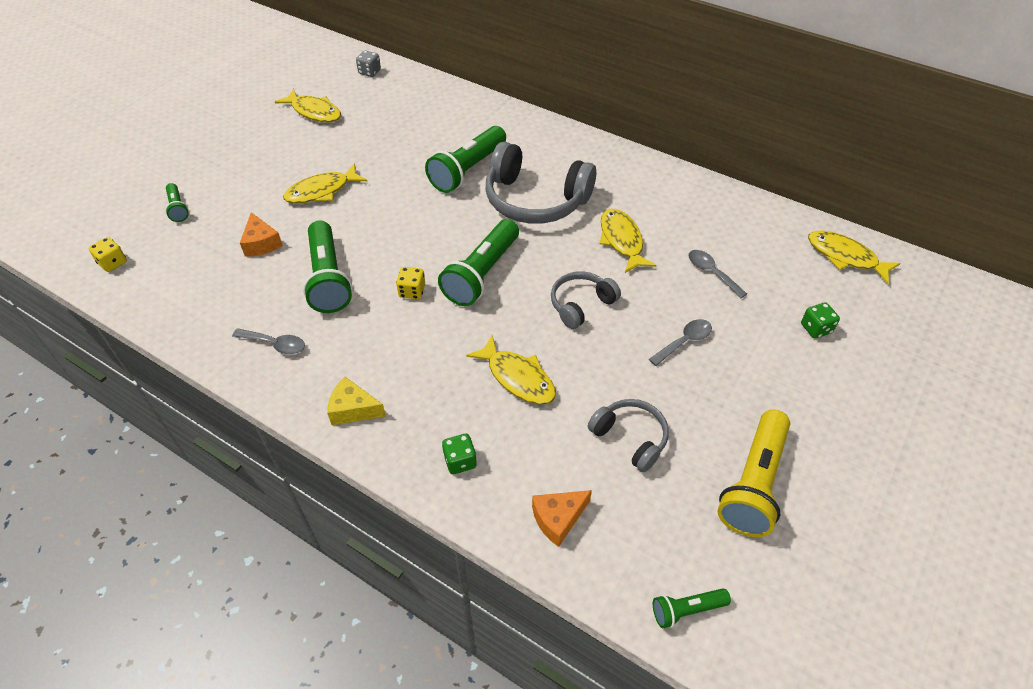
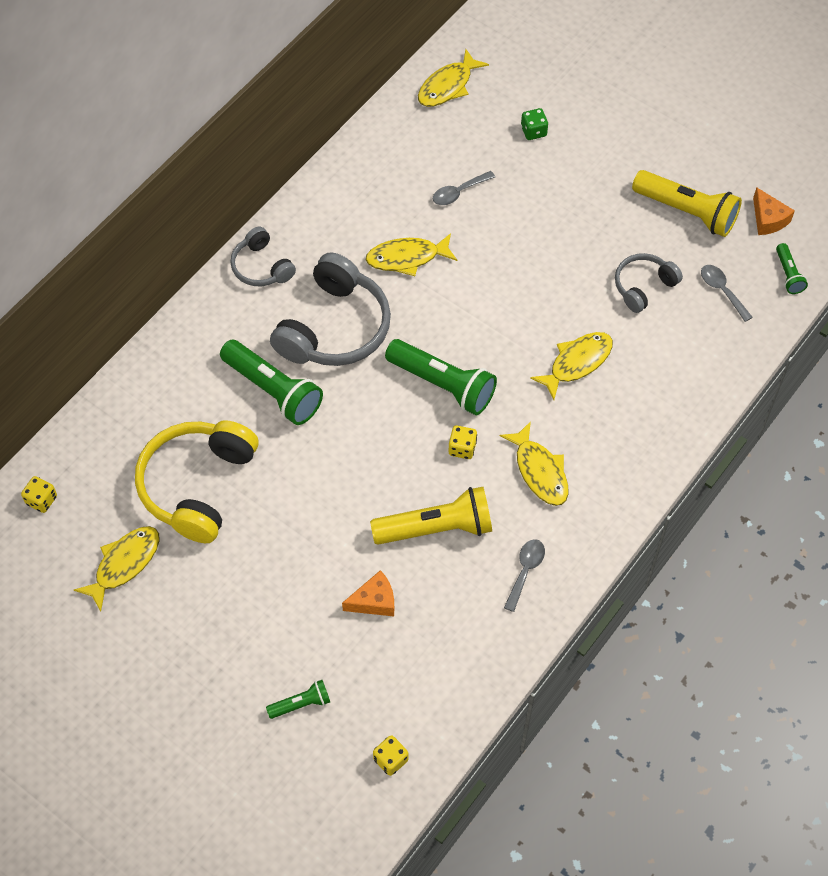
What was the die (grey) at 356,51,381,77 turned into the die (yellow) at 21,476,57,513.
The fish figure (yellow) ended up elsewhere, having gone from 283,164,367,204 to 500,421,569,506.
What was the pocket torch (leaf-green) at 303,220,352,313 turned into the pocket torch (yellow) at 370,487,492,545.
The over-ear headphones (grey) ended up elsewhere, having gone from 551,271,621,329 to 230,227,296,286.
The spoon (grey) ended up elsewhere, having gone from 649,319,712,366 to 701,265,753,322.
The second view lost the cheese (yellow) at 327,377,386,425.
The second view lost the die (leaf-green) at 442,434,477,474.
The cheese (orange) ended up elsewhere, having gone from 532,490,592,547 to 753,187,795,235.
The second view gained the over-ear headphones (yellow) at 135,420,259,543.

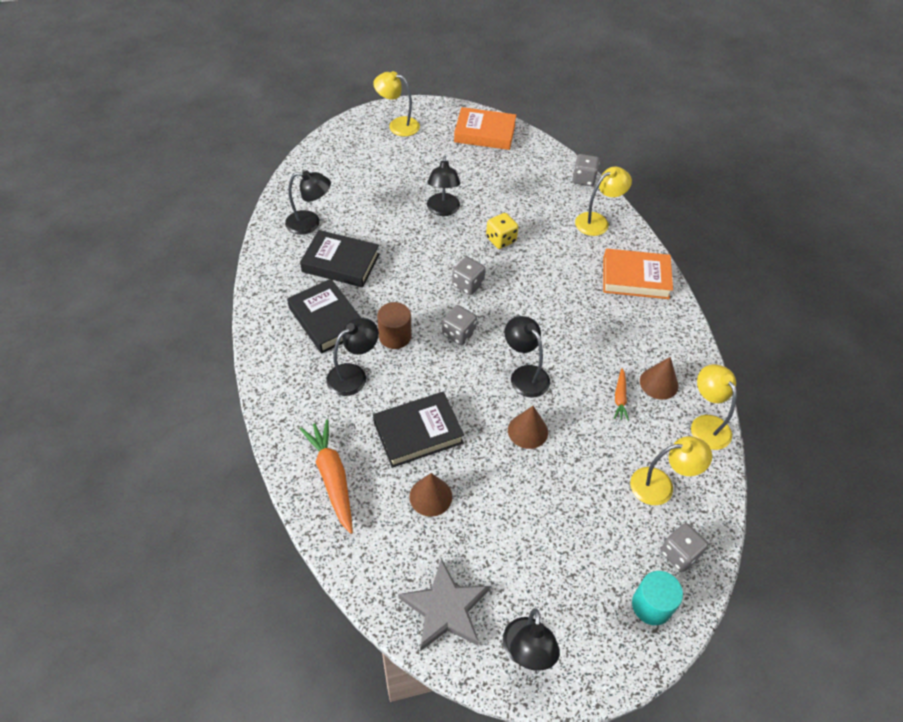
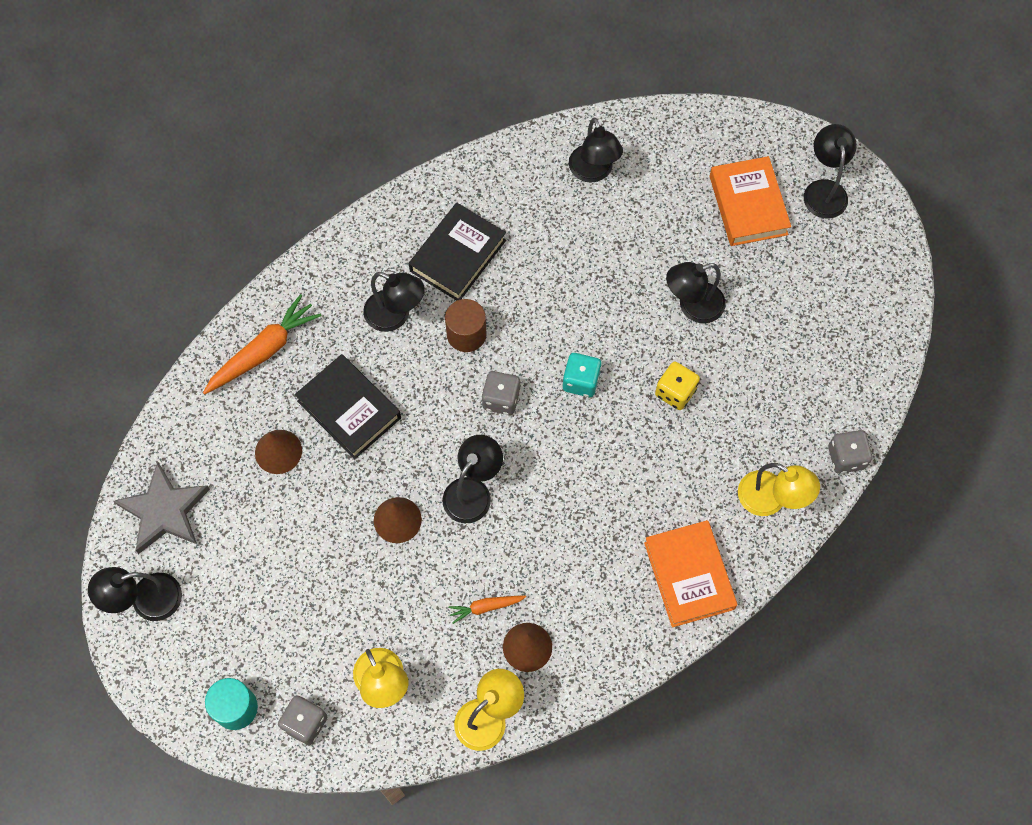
What was the desk lamp (yellow) at 373,71,420,136 turned into the desk lamp (ebony) at 804,124,857,219.
The hardback (orange) ended up elsewhere, having gone from 454,107,516,150 to 709,156,791,246.
The second view lost the hardback (ebony) at 300,230,379,287.
What was the die (grey) at 452,257,485,295 turned into the die (turquoise) at 562,353,602,397.

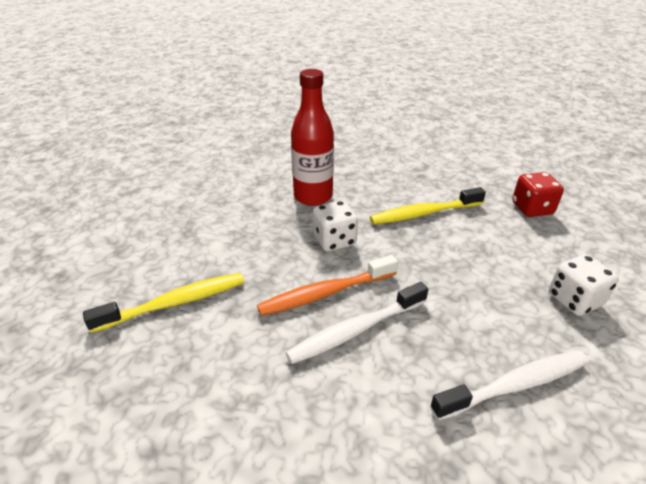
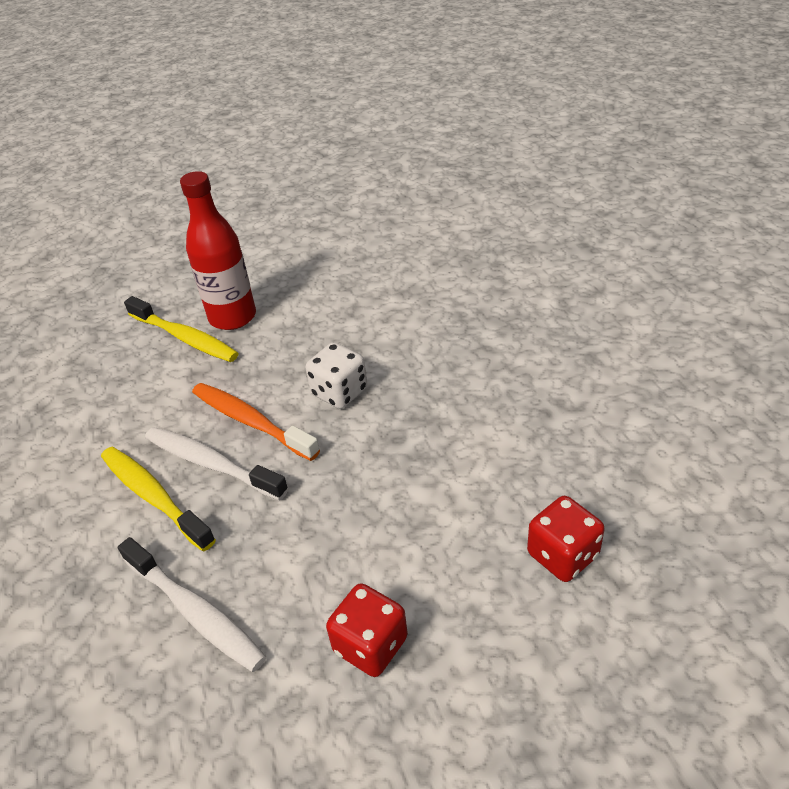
The bottle (crimson) ended up elsewhere, having gone from 291,69,334,206 to 180,171,256,330.
The tooth brush (yellow) ended up elsewhere, having gone from 370,187,486,224 to 101,447,216,551.
What was the die (pure white) at 549,254,619,316 turned into the die (crimson) at 326,583,408,677.

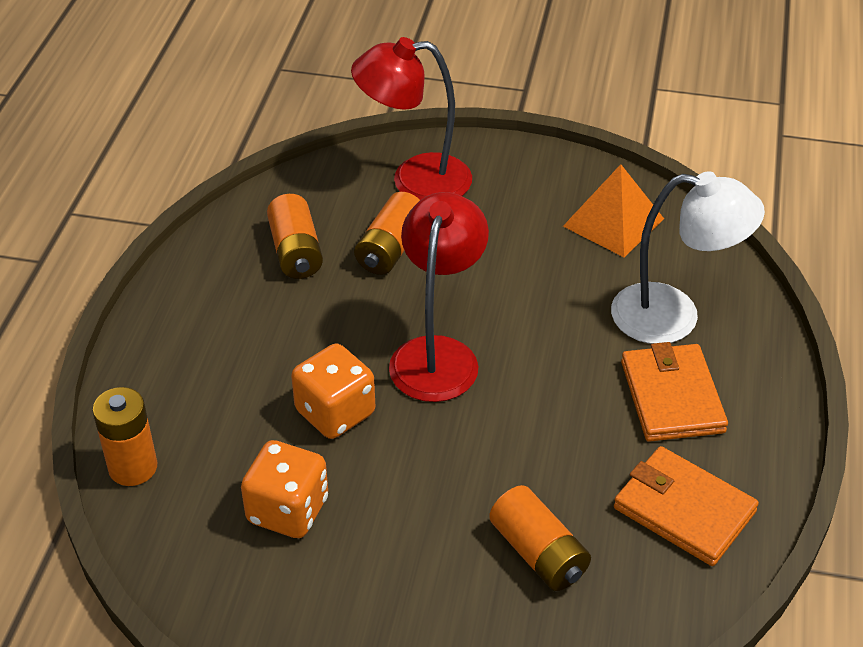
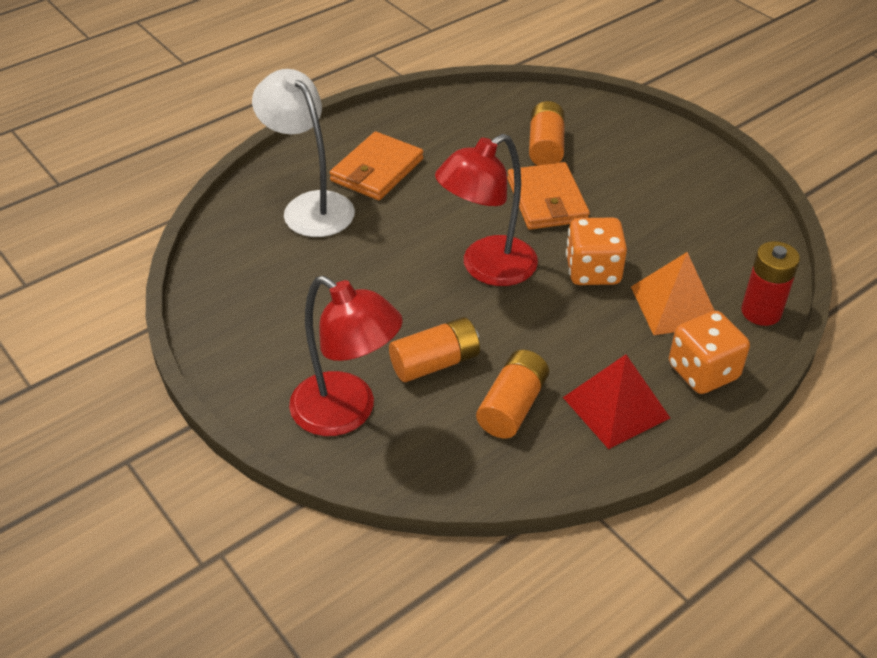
The pyramid (orange) ended up elsewhere, having gone from 563,164,664,257 to 631,252,715,335.
What was the power cell (orange) at 92,387,157,486 turned into the power cell (crimson) at 741,241,800,326.
The die (orange) ended up elsewhere, having gone from 241,440,328,538 to 669,311,750,394.
The wallet (orange) ended up elsewhere, having gone from 614,446,759,566 to 507,162,590,230.
The second view gained the pyramid (crimson) at 563,354,670,449.

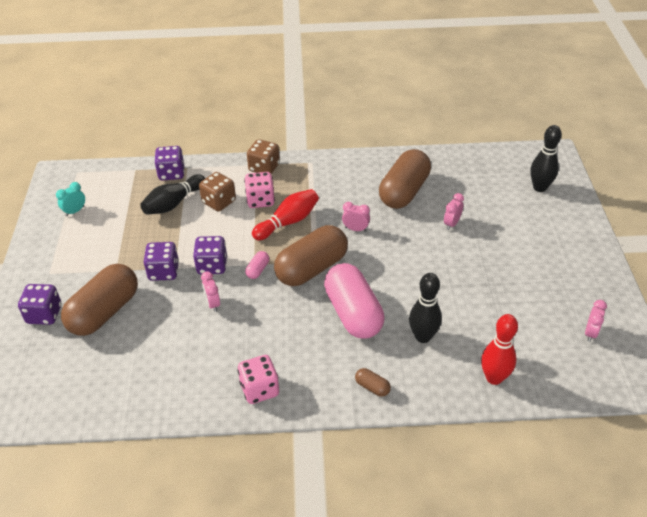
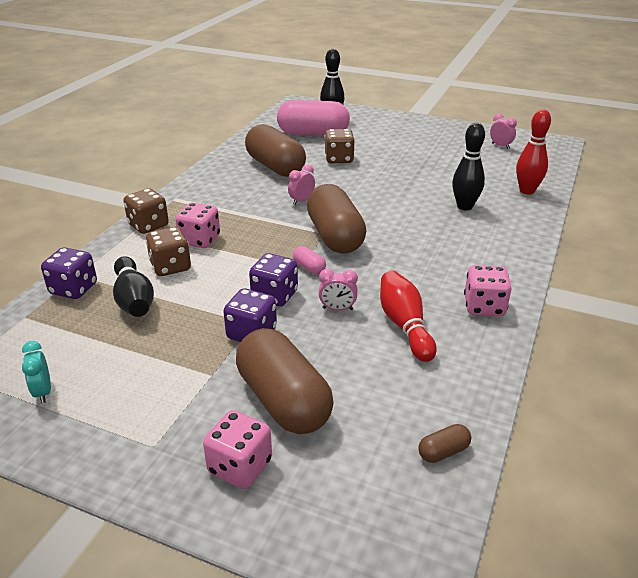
The skittle (crimson) ended up elsewhere, having gone from 252,189,319,240 to 380,271,437,362.
Where the alarm clock (rosy) stood at 444,193,464,230, the die (russet) came to stand at 325,129,355,163.
The pill (rosy) ended up elsewhere, having gone from 324,263,385,339 to 277,100,350,136.
What was the die (purple) at 18,284,61,325 turned into the die (rosy) at 203,410,272,489.
The pill (russet) ended up elsewhere, having gone from 355,368,391,397 to 418,424,471,463.

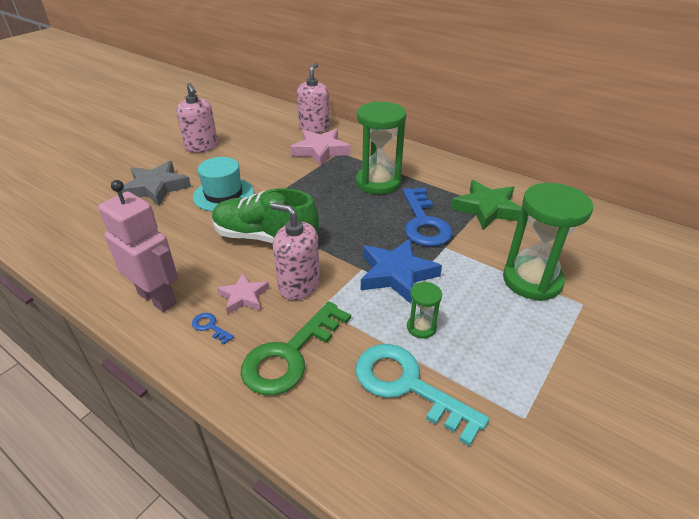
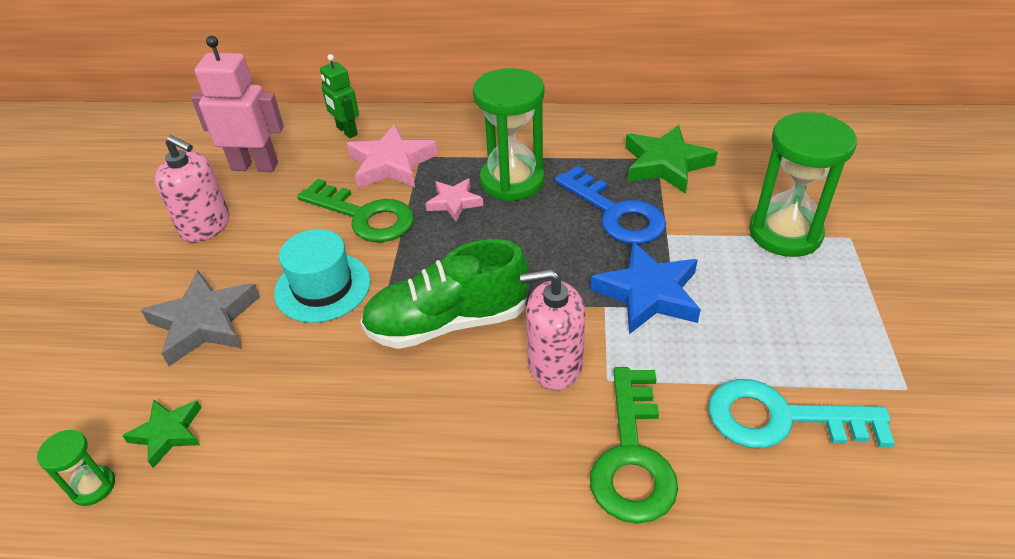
Where the pump bottle (rosy) stood at 297,63,330,133, the robot figure (leaf-green) came to stand at 320,54,359,138.
The robot figure (rosy) ended up elsewhere, having gone from 98,180,178,312 to 191,36,284,172.
The star shape (rosy) ended up elsewhere, having gone from 217,273,269,315 to 425,178,483,221.
The sand timer (leaf-green) ended up elsewhere, having gone from 407,282,442,339 to 37,430,115,506.
The second view lost the door key (cobalt) at 192,313,234,345.
The second view gained the door key (leaf-green) at 297,179,414,242.
The second view gained the star shape (leaf-green) at 122,399,201,468.

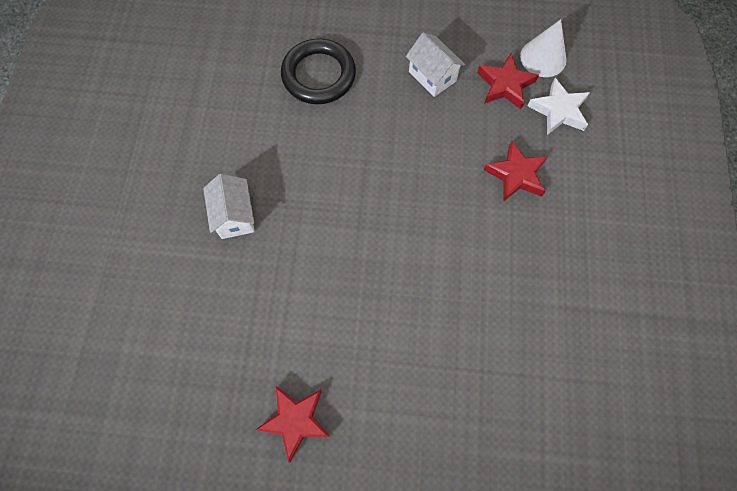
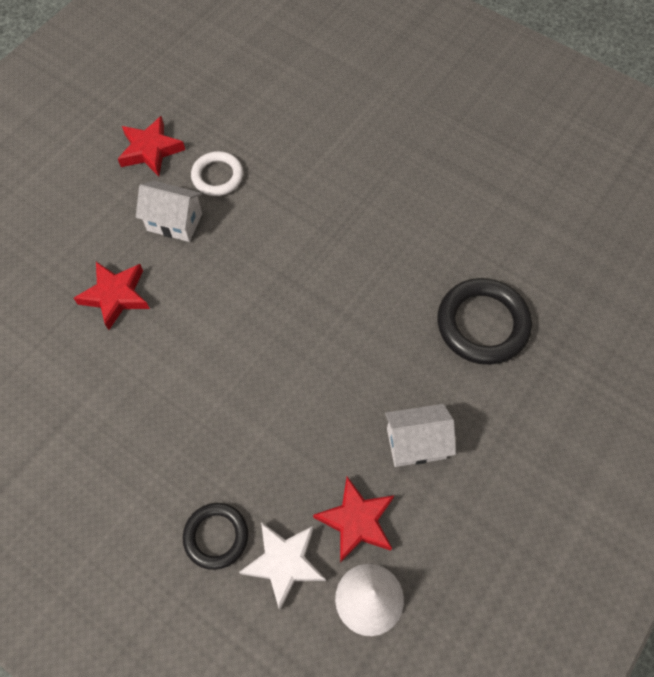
The star shape (crimson) ended up elsewhere, having gone from 484,141,548,202 to 74,262,150,330.
The house (pure white) ended up elsewhere, having gone from 203,174,255,239 to 136,181,202,242.
The second view gained the torus (pure white) at 191,151,243,196.
The second view gained the torus (ebony) at 183,503,248,570.

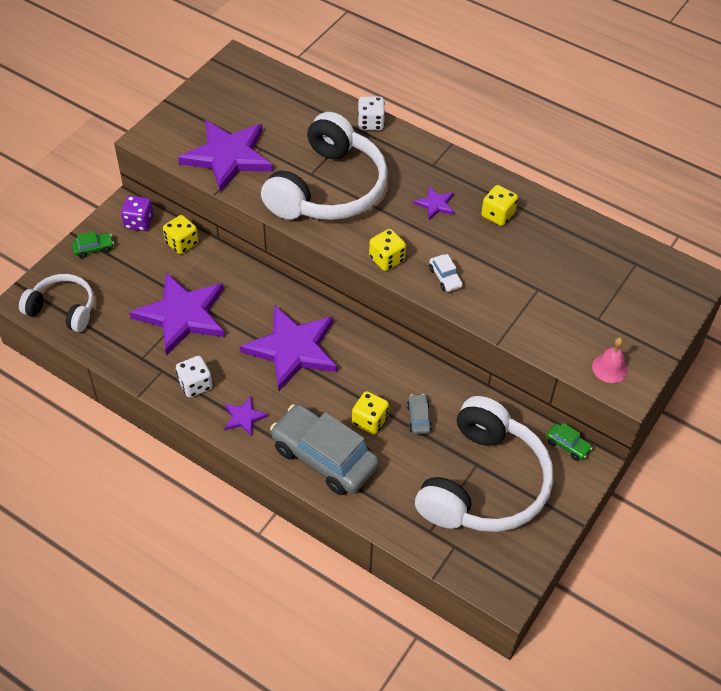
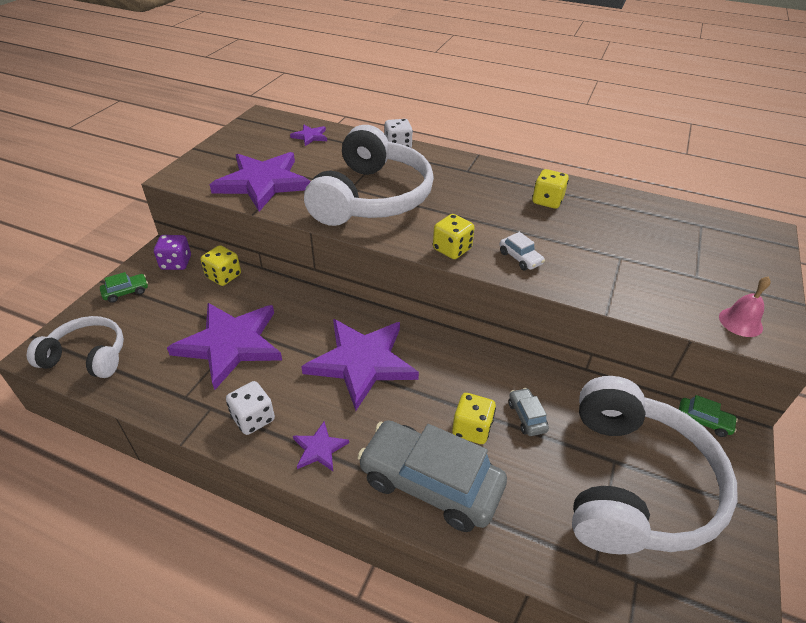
The star shape (purple) ended up elsewhere, having gone from 413,186,454,220 to 290,125,327,146.

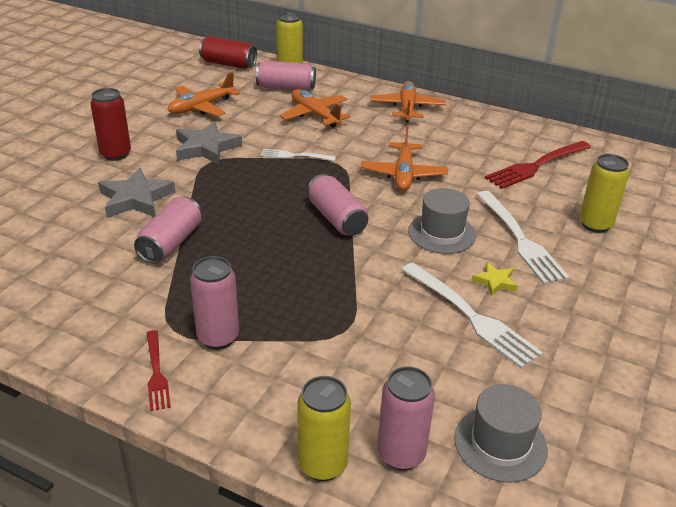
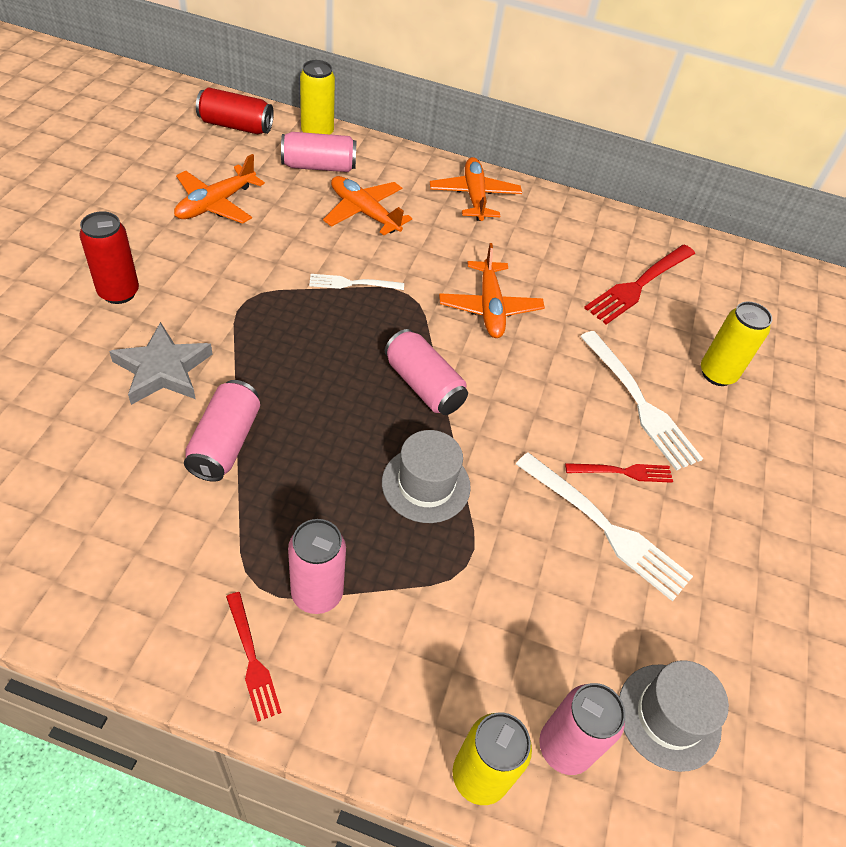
The second view lost the star shape (grey) at 176,121,242,165.
The hat (grey) ended up elsewhere, having gone from 408,188,476,254 to 382,430,471,523.
Where the star shape (yellow) stood at 472,262,518,296, the dinner fork (crimson) came to stand at 565,463,673,483.

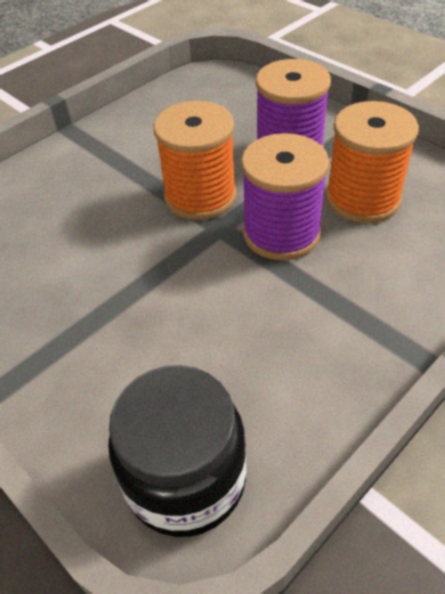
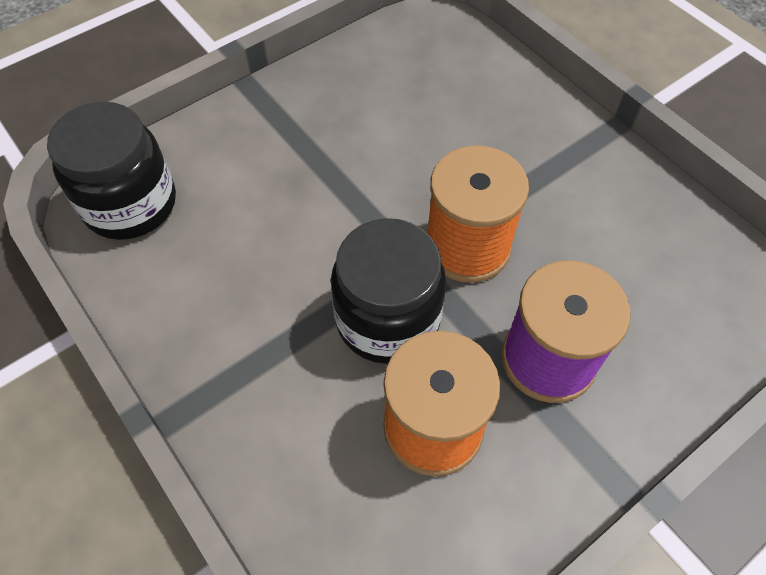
Where the spool (purple) stood at 241,133,329,260, the preserve jar (ebony) came to stand at 331,218,446,364.

